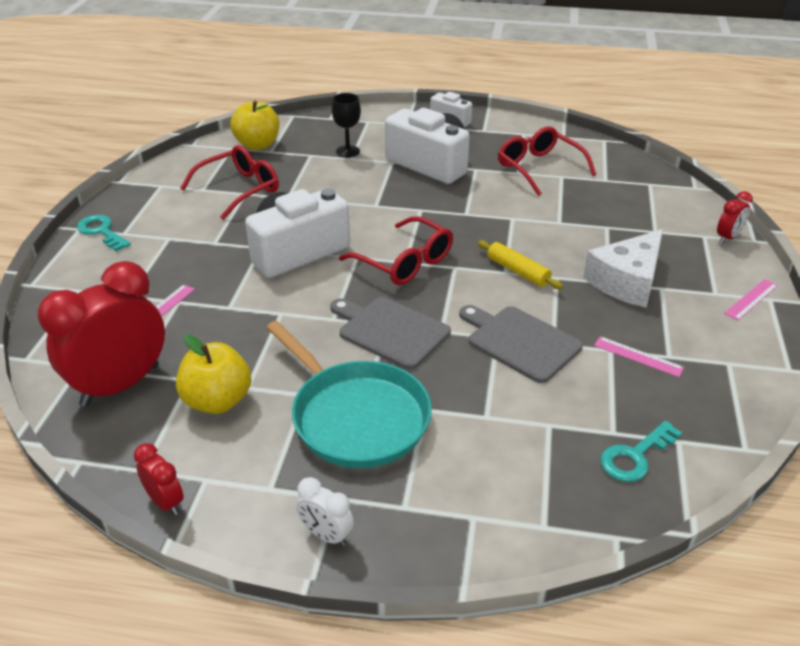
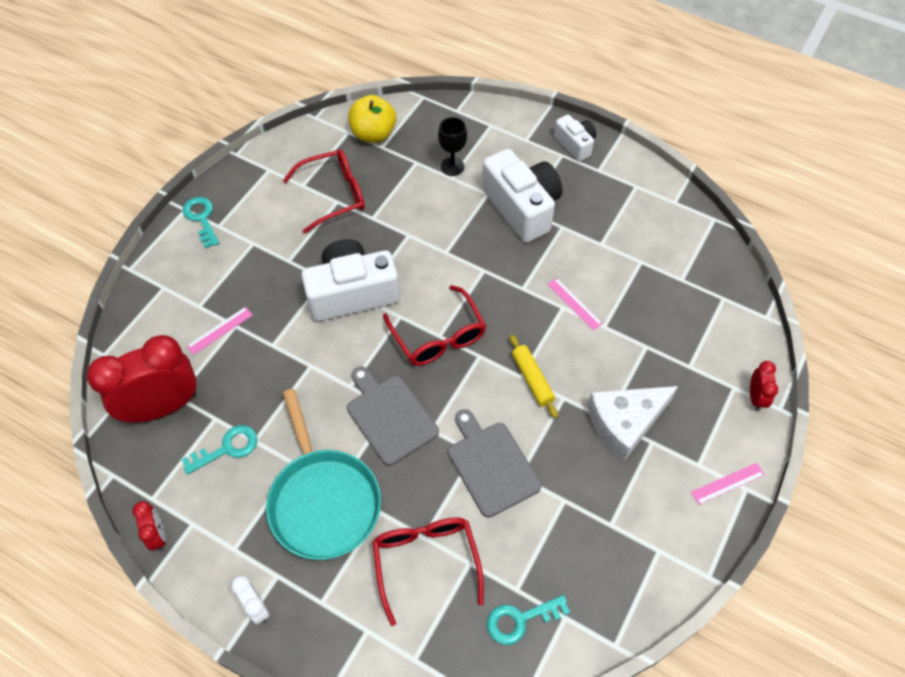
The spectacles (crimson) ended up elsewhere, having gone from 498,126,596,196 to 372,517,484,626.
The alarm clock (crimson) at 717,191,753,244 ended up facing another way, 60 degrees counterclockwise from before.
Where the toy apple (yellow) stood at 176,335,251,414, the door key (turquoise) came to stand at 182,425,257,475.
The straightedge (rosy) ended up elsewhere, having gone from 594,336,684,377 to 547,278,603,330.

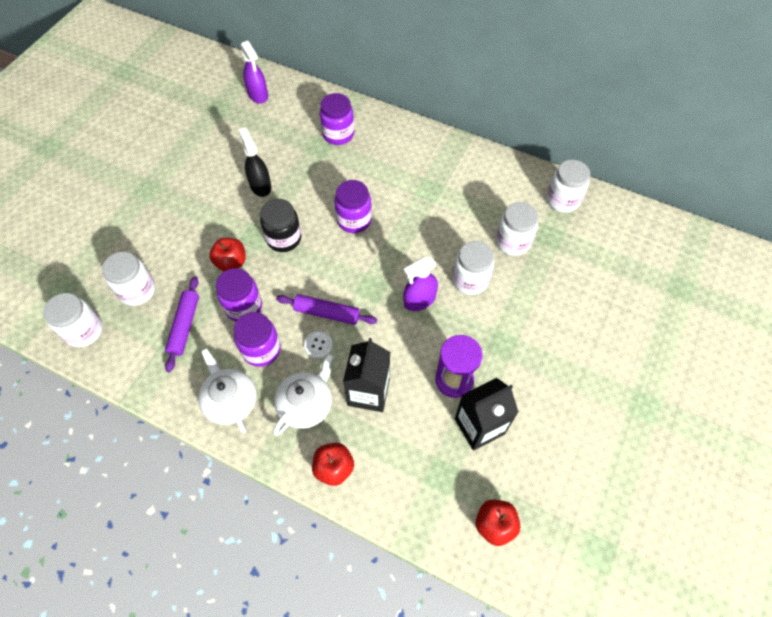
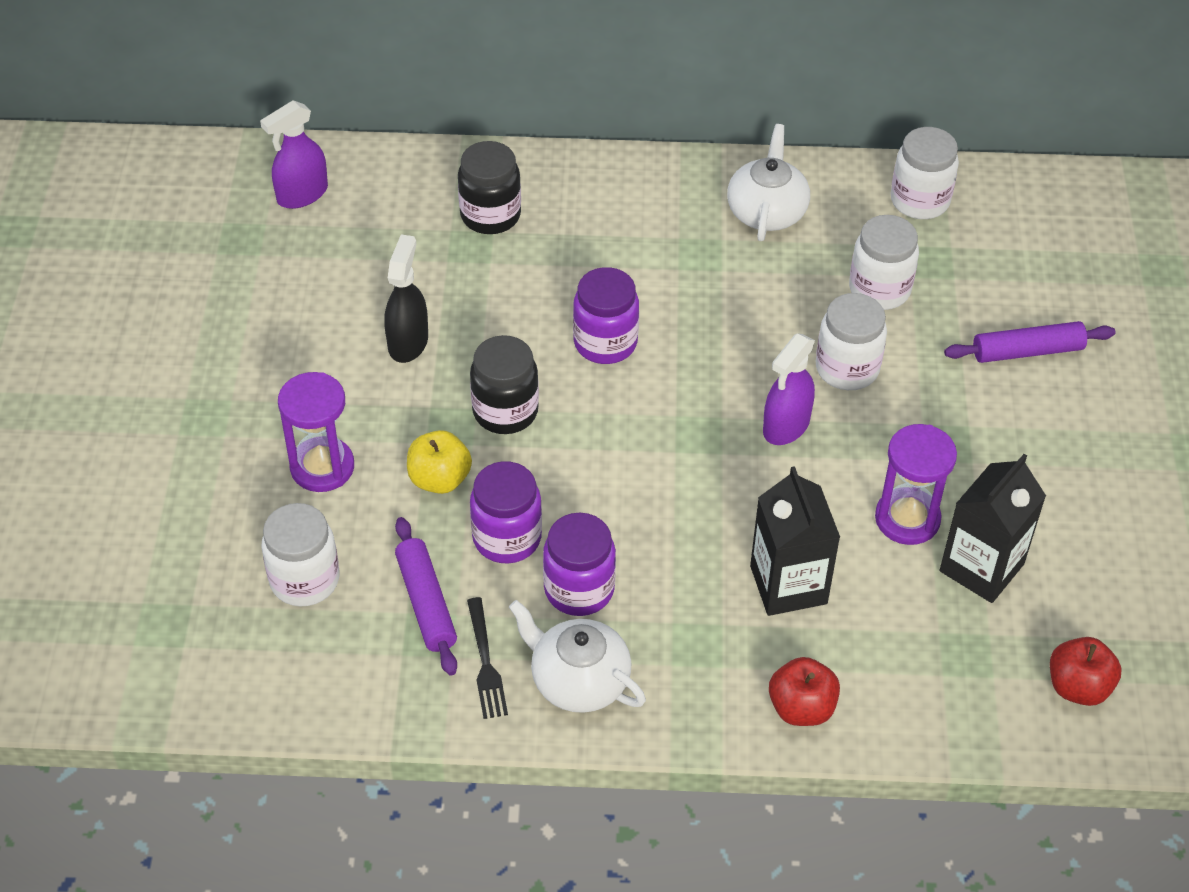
The sprayer (purple) at 240,41,268,104 ended up facing another way, 105 degrees clockwise from before.
What was the preserve jar (purple) at 320,93,354,145 turned into the preserve jar (ebony) at 458,141,521,234.
The sprayer (ebony) at 238,127,271,197 ended up facing another way, 60 degrees clockwise from before.
What was the toy apple (crimson) at 209,238,246,271 turned into the toy apple (yellow) at 407,430,472,494.
The second view lost the preserve jar (pure white) at 43,293,103,347.
The rolling pin (purple) ended up elsewhere, having gone from 276,294,377,325 to 944,321,1116,363.
The second view lost the sewing button (pure white) at 304,331,333,358.
The china teapot (pure white) ended up elsewhere, having gone from 273,354,334,436 to 727,124,810,241.
The second view gained the sand timer (purple) at 278,372,354,492.
The second view gained the dinner fork (ebony) at 467,597,508,719.

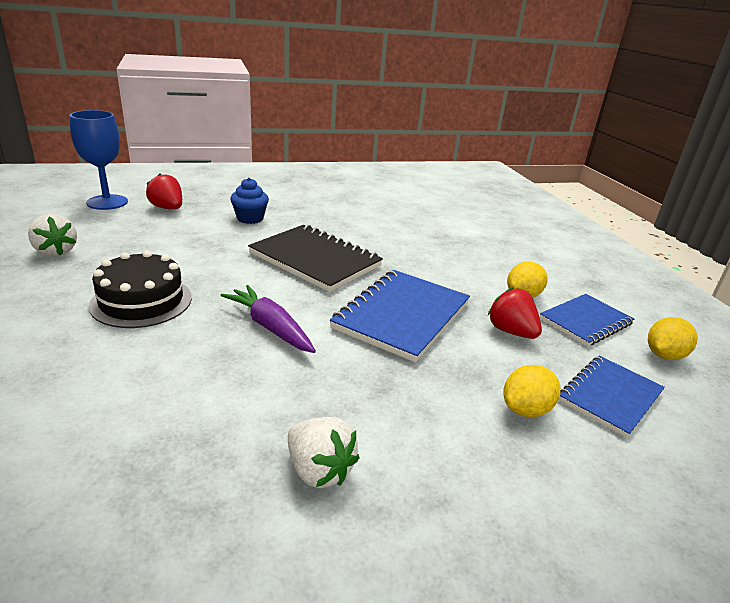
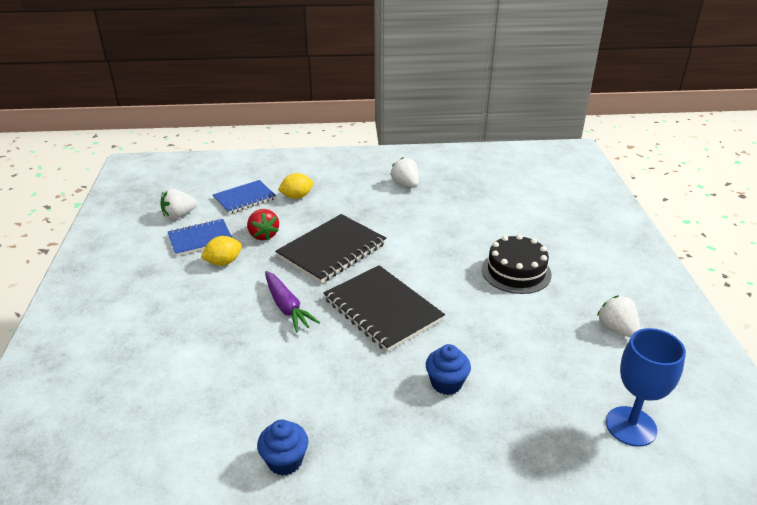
The second view lost the strawberry (crimson) at 146,174,182,209.
What was the exercise book (cobalt) at 330,270,470,362 turned into the exercise book (ebony) at 275,214,387,283.
The root vegetable (purple) ended up elsewhere, having gone from 220,285,316,353 to 265,271,320,333.
Where the toy lemon (yellow) stood at 648,317,698,360, the strawberry (pure white) came to stand at 160,189,197,219.
The second view gained the cupcake (cobalt) at 257,420,308,476.

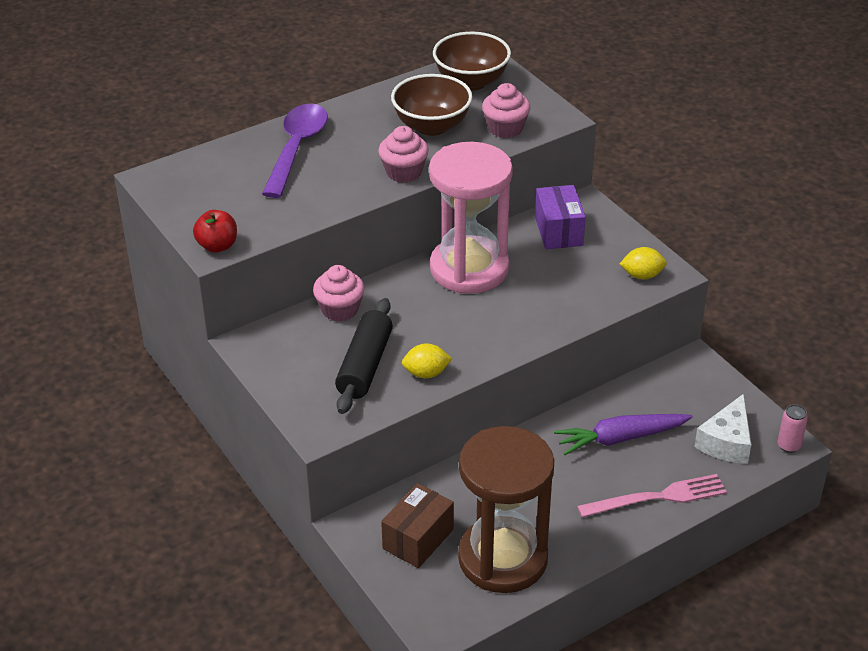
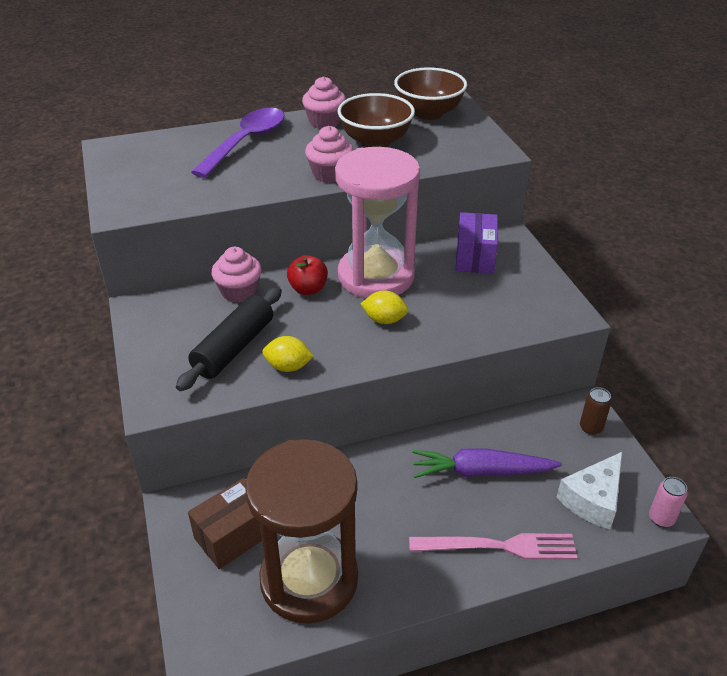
The cupcake (rosy) ended up elsewhere, having gone from 482,83,531,138 to 302,76,346,129.
The toy apple (crimson) ended up elsewhere, having gone from 193,210,237,253 to 287,255,328,295.
The toy lemon (yellow) ended up elsewhere, having gone from 620,247,667,280 to 361,290,408,324.
The second view gained the soda can (russet) at 580,387,612,435.

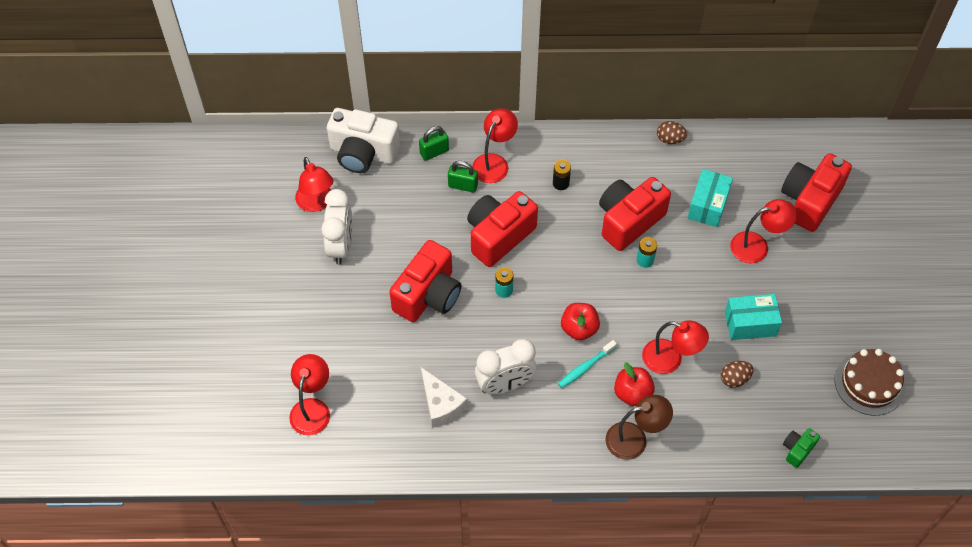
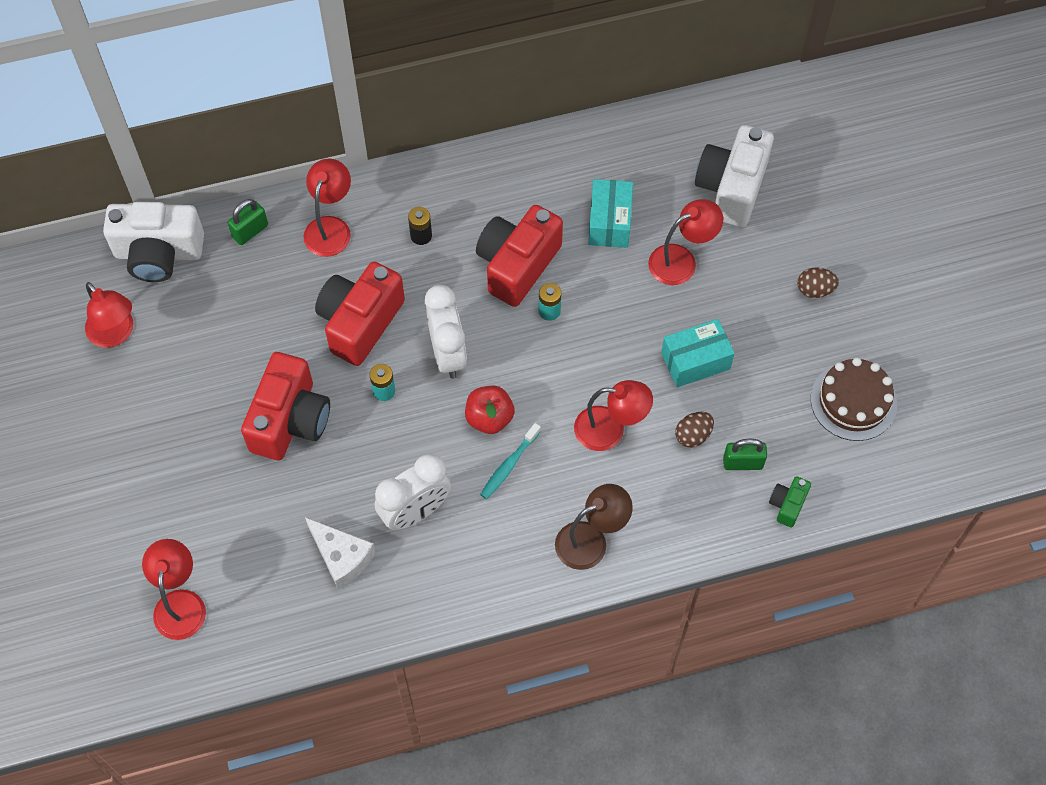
The toy egg (russet) ended up elsewhere, having gone from 657,121,687,144 to 797,267,839,298.
What was the photo camera (crimson) at 781,153,852,232 turned into the photo camera (pure white) at 695,125,774,227.
The lock (leaf-green) ended up elsewhere, having gone from 448,161,478,192 to 723,439,767,470.
The alarm clock (pure white) ended up elsewhere, having gone from 321,189,352,265 to 425,285,467,379.
The second view lost the toy apple (crimson) at 614,363,655,406.

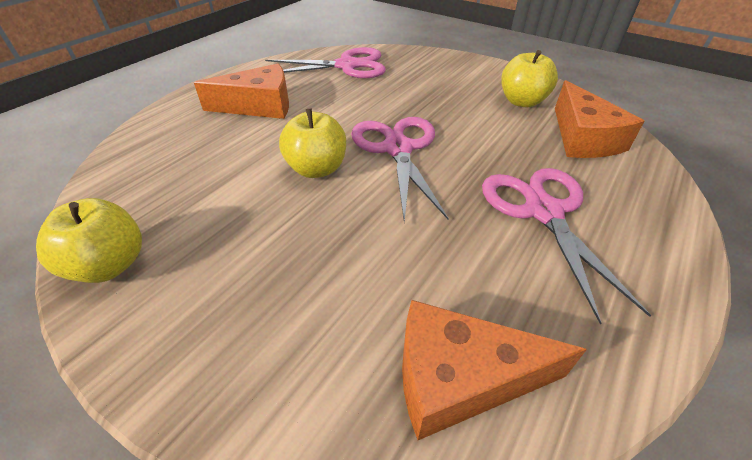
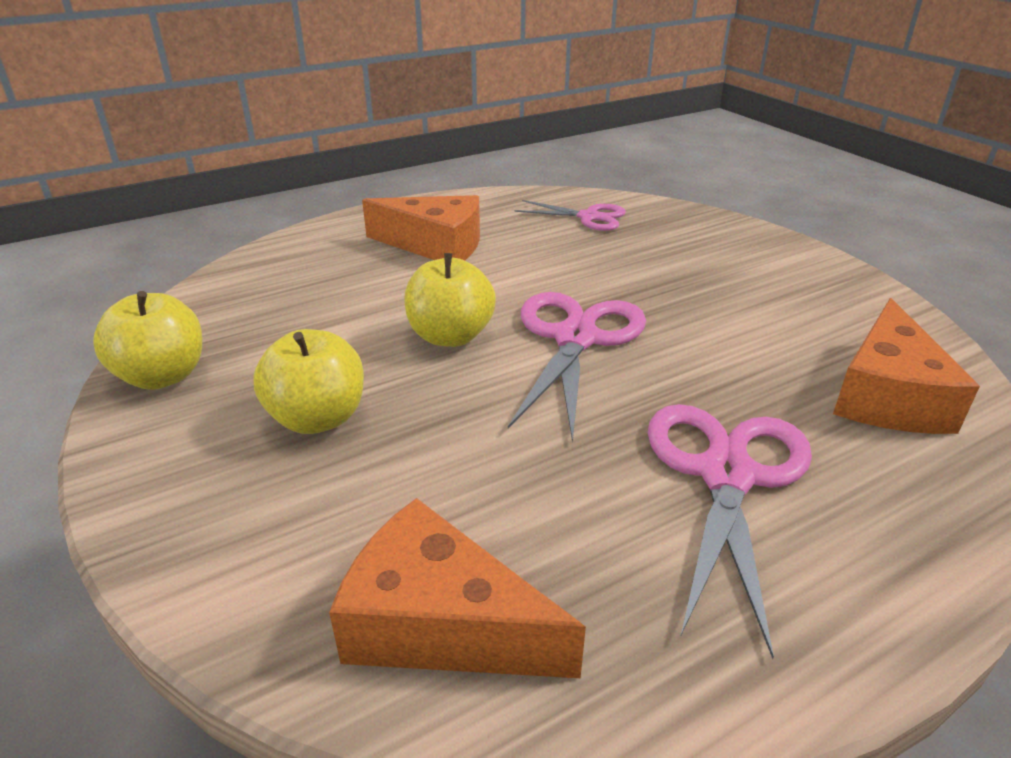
The size of the shears (rosy) at 265,47,386,78 changed by a factor of 0.61.
The toy apple (yellow) ended up elsewhere, having gone from 501,50,558,107 to 253,329,364,434.

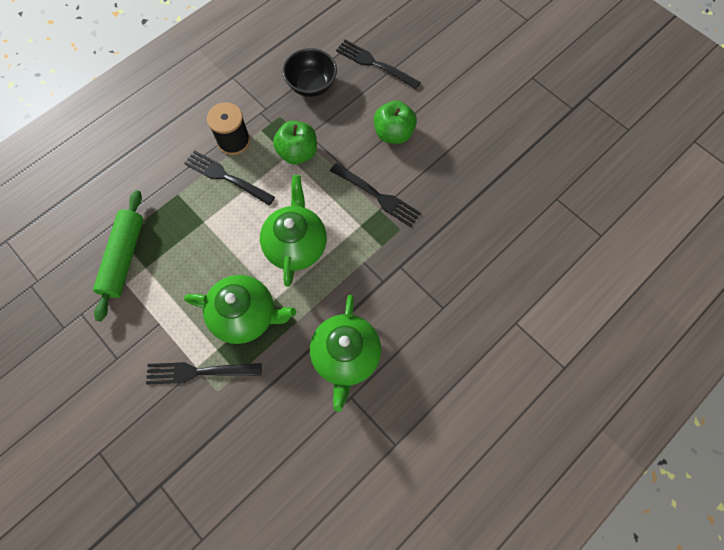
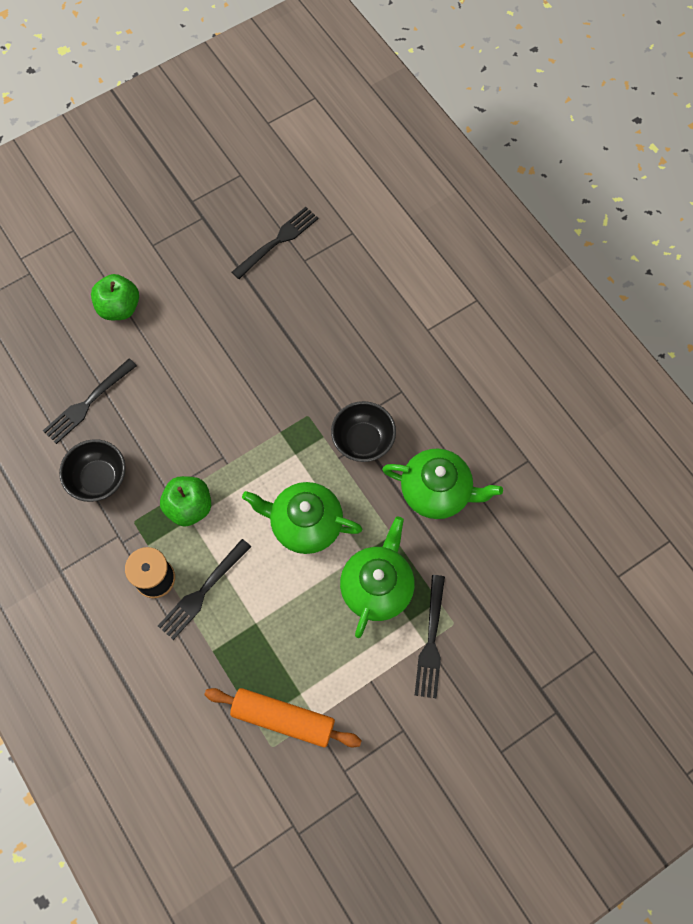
The toy apple (leaf-green) ended up elsewhere, having gone from 374,101,417,144 to 91,274,139,320.
The dinner fork (ebony) ended up elsewhere, having gone from 330,163,421,227 to 232,207,319,279.
What was the rolling pin (leaf-green) at 93,190,143,321 turned into the rolling pin (orange) at 205,688,362,748.
The second view gained the serving bowl (ebony) at 331,401,396,462.

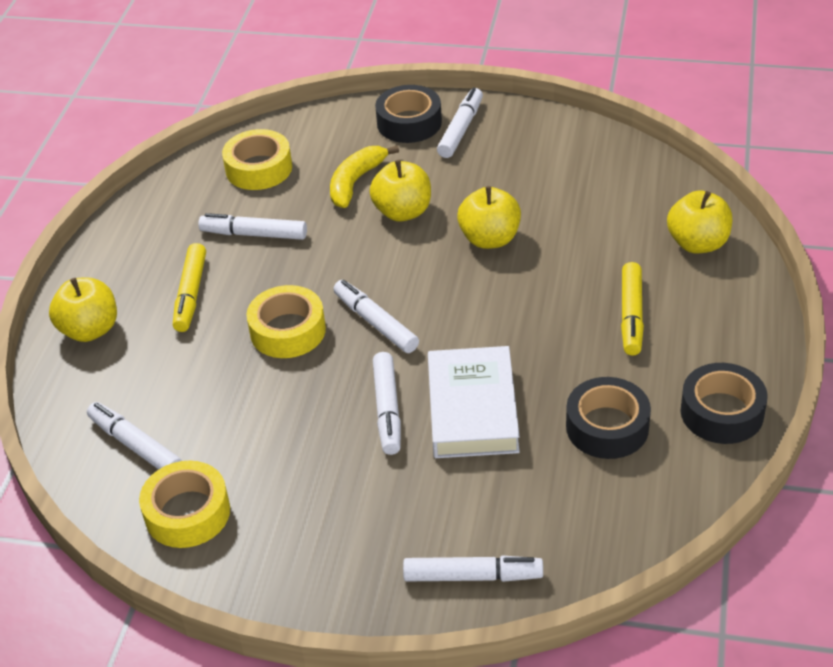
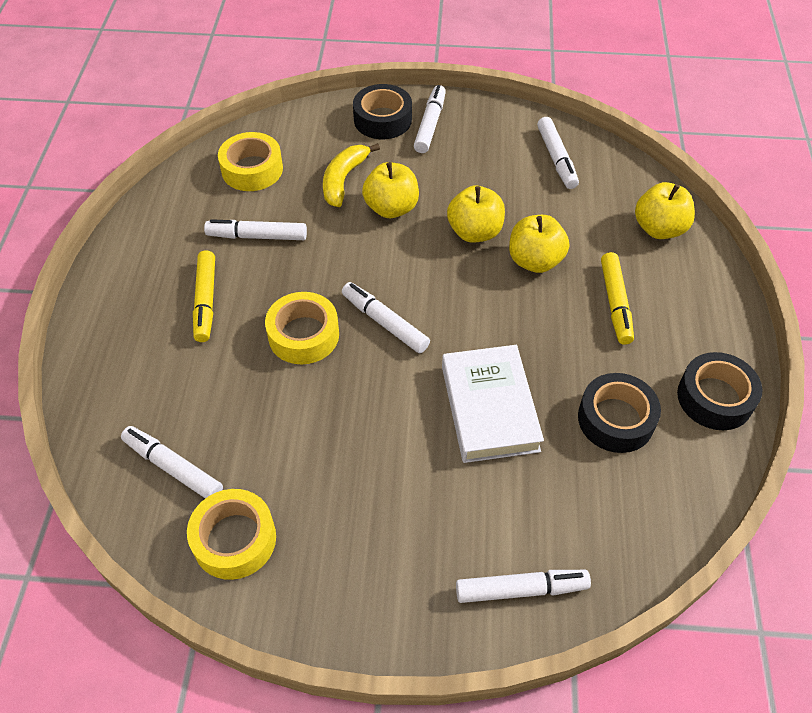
The toy apple (yellow) ended up elsewhere, having gone from 49,278,117,342 to 509,215,569,273.
The marker pen (pure white) ended up elsewhere, having gone from 373,352,401,455 to 537,117,579,189.

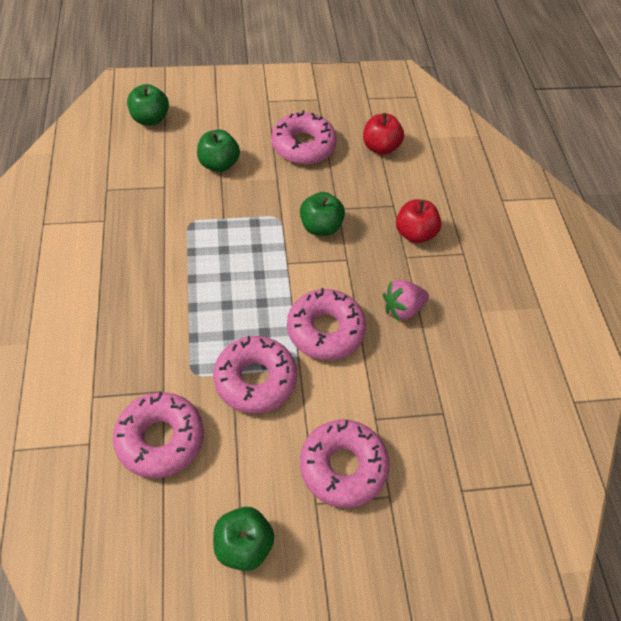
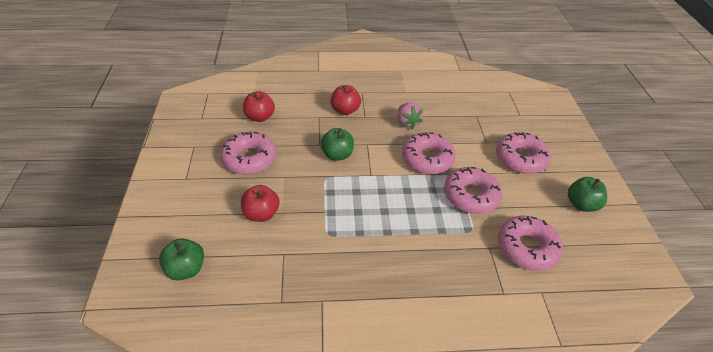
What was the toy apple (leaf-green) at 197,130,240,172 turned into the toy apple (crimson) at 241,185,279,222.

